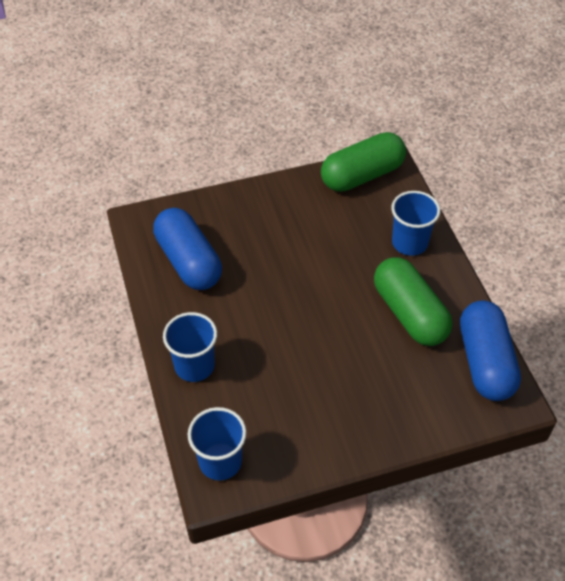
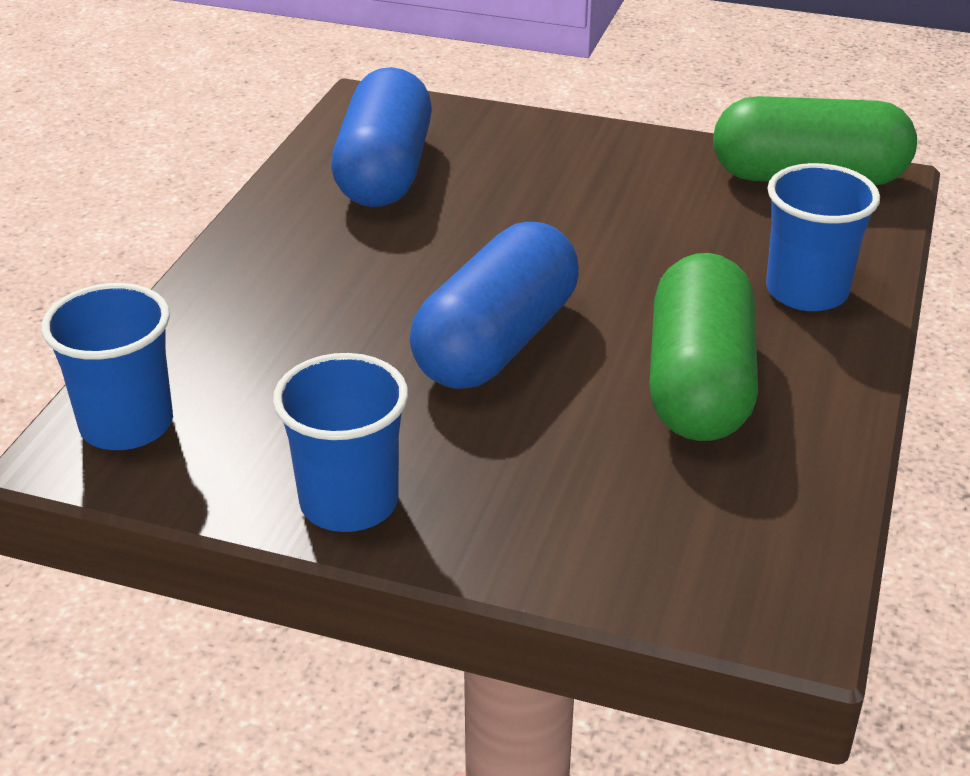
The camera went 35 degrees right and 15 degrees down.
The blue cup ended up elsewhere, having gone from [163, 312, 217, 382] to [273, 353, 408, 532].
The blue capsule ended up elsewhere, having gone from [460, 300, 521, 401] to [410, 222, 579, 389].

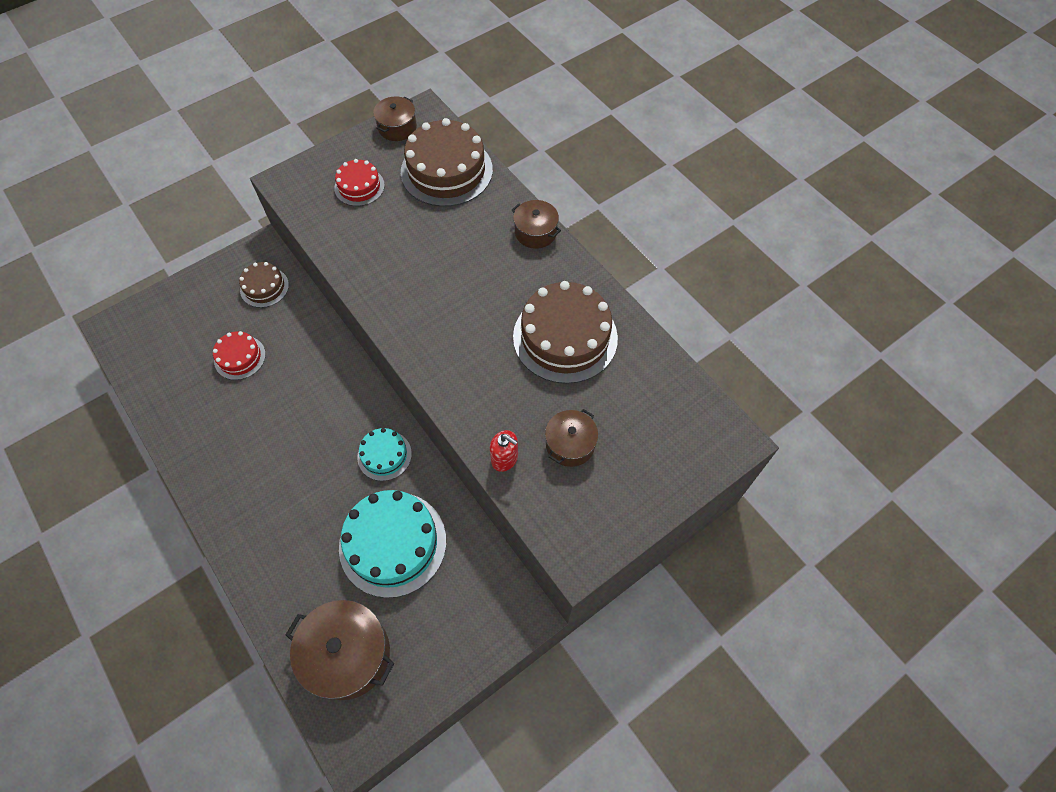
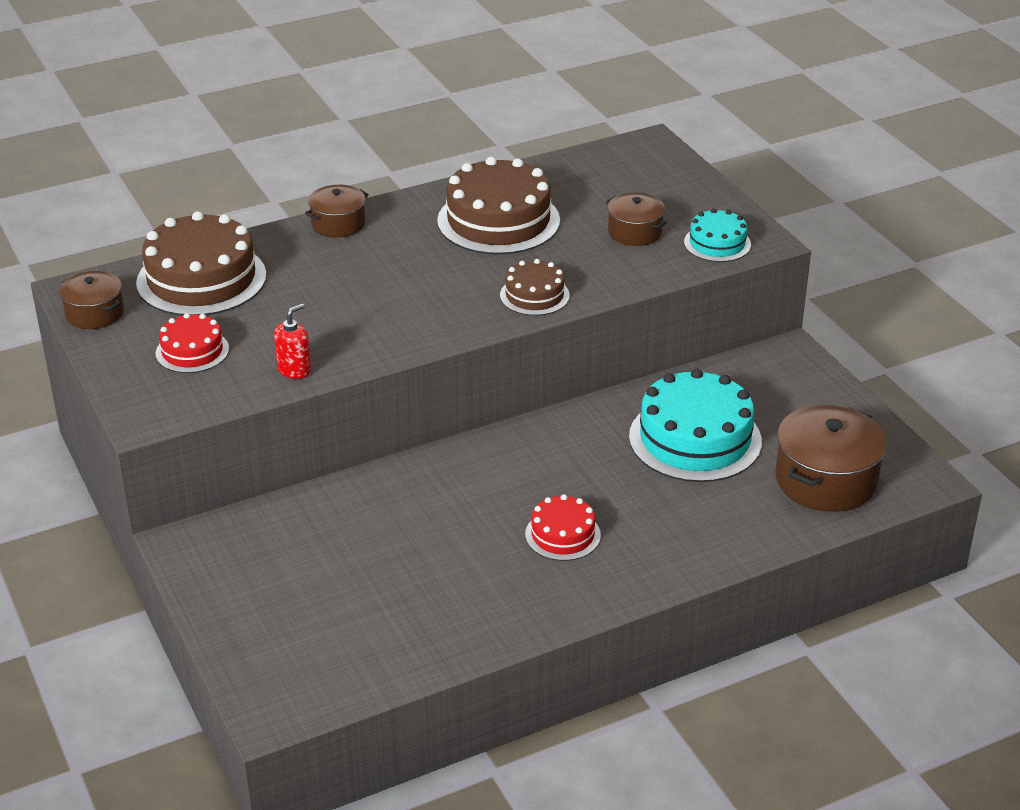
The camera went 80 degrees left and 25 degrees down.
The red cake ended up elsewhere, having gone from [213, 331, 266, 380] to [525, 494, 601, 561].
The brown cake ended up elsewhere, having gone from [239, 262, 289, 308] to [500, 259, 570, 316].
The turquoise cake ended up elsewhere, having gone from [357, 428, 412, 481] to [684, 208, 751, 262].
The red soap dispenser ended up elsewhere, having gone from [490, 430, 518, 472] to [274, 304, 311, 379].

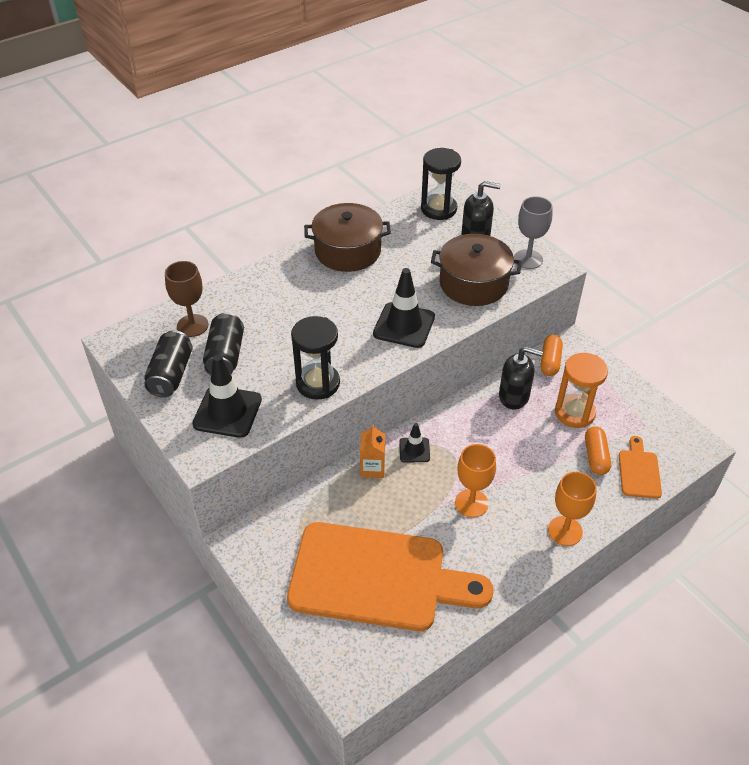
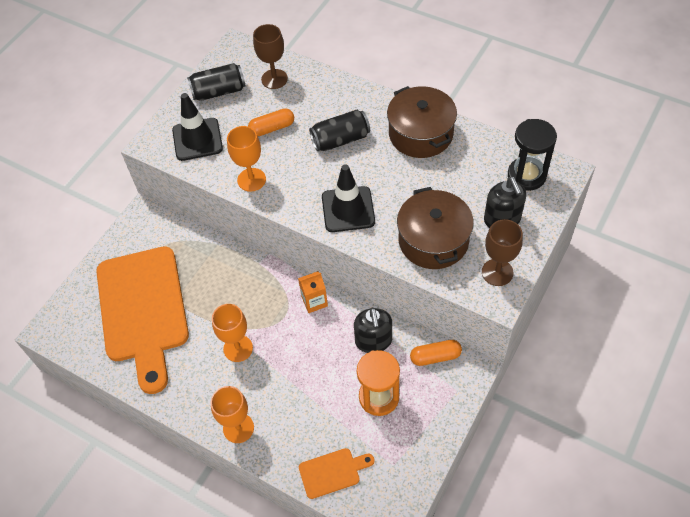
The camera went 70 degrees right and 10 degrees up.
The second view lost the black traffic cone at [399, 423, 430, 462].
The black can ended up elsewhere, having gone from [203, 312, 244, 375] to [309, 110, 370, 151].
The orange carton ended up elsewhere, having gone from [360, 424, 385, 478] to [298, 271, 328, 313].
The orange capsule ended up elsewhere, having gone from [585, 426, 611, 475] to [248, 108, 294, 136].
Where the black hourglass stood at [291, 316, 340, 400], the orange goblet came to stand at [227, 126, 266, 192].
What was the grey goblet at [514, 196, 552, 269] turned into the brown goblet at [482, 219, 523, 286].

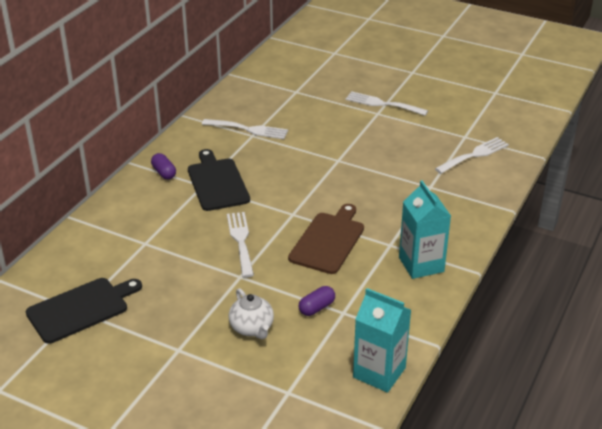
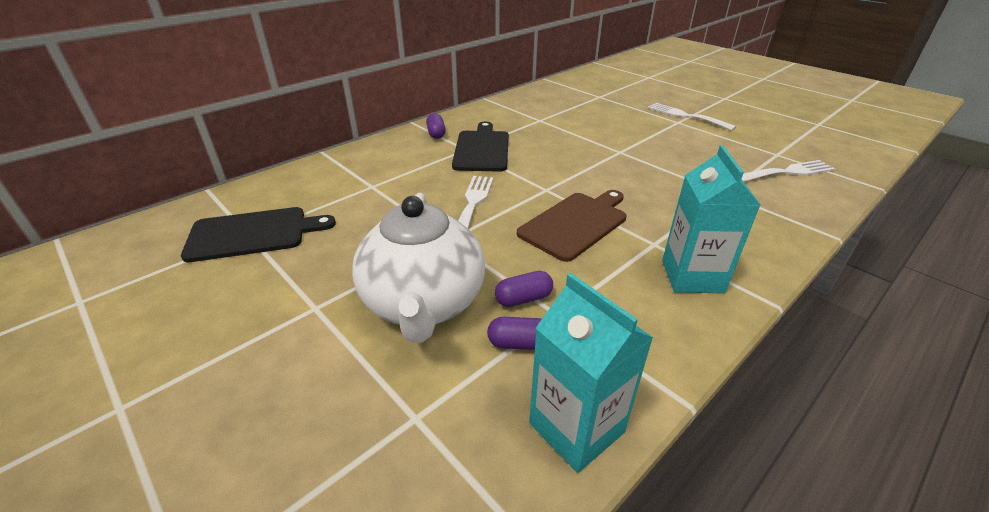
The camera went 20 degrees right and 0 degrees up.
The second view lost the white fork at [202, 119, 288, 139].
The second view gained the purple capsule at [487, 317, 542, 350].
The size of the white teapot at [229, 288, 274, 339] changed by a factor of 1.97.

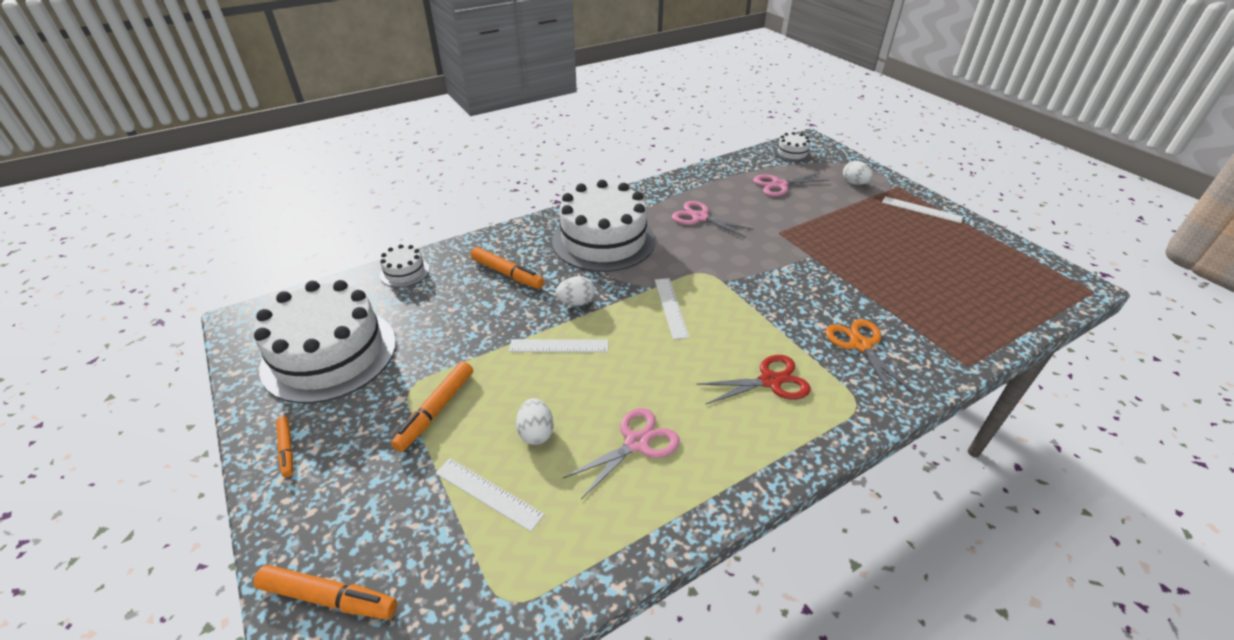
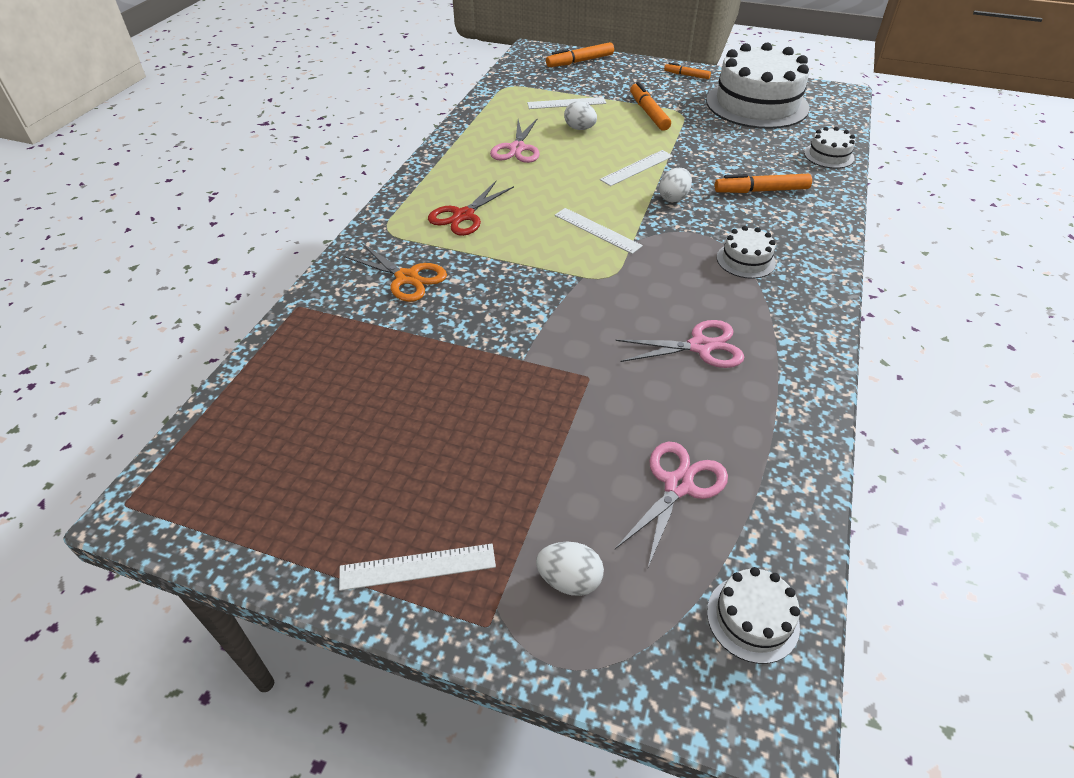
The camera went 140 degrees right and 5 degrees up.
The size of the white cake at [552, 180, 655, 272] changed by a factor of 0.43.

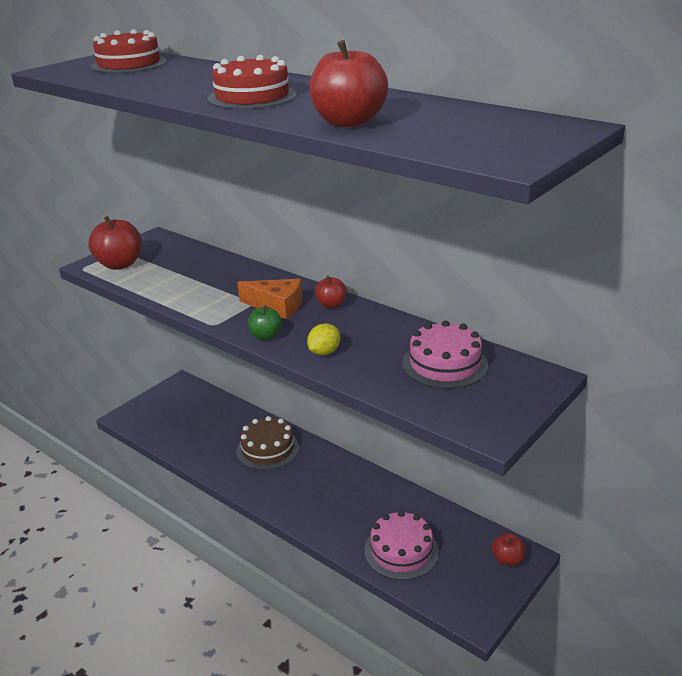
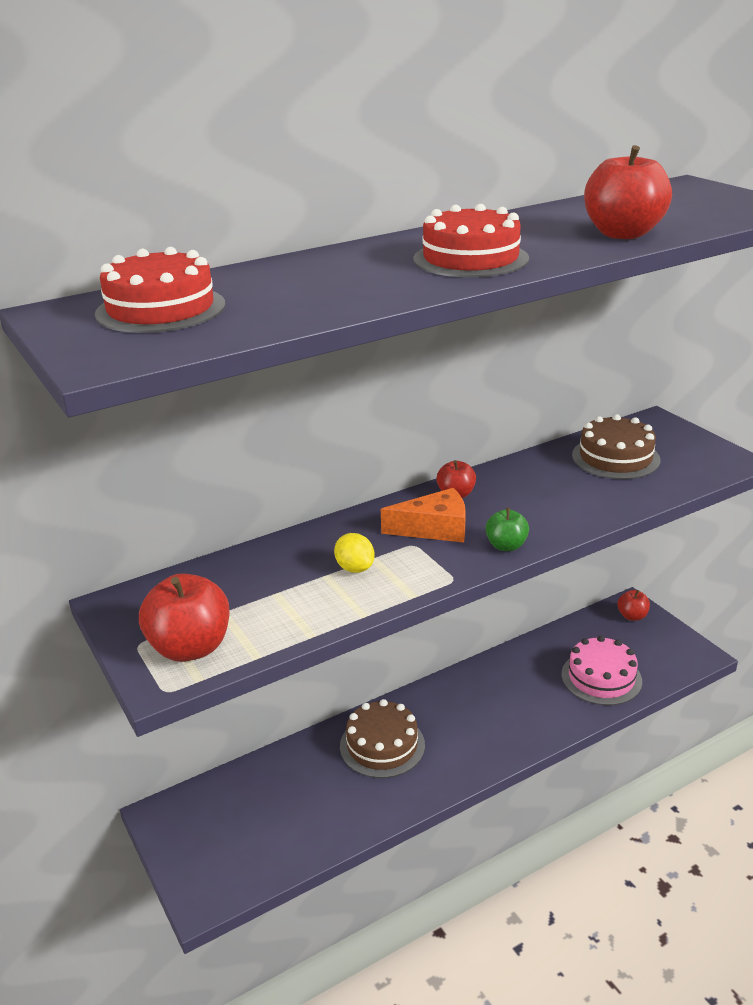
The camera went 70 degrees left and 0 degrees up.
The yellow lemon ended up elsewhere, having gone from [307, 323, 340, 355] to [334, 533, 375, 573].
What was the pink cake at [402, 320, 488, 389] turned into the brown cake at [572, 414, 661, 479].
The orange cheese at [237, 279, 302, 319] ended up facing another way, 45 degrees clockwise from before.

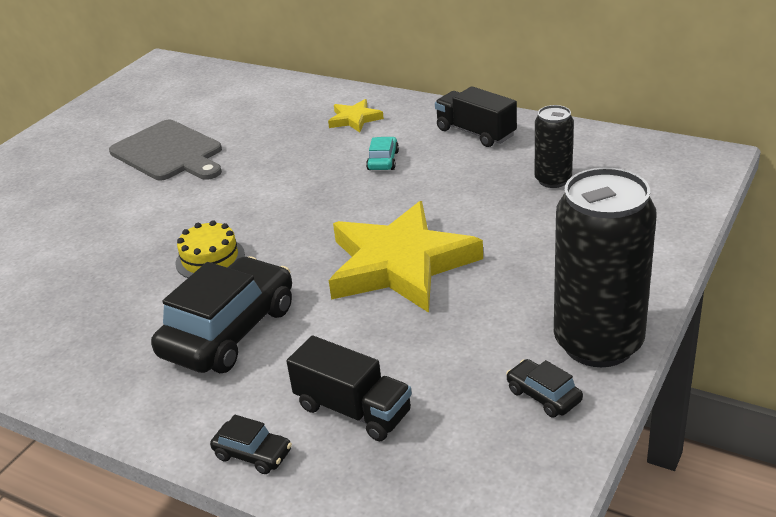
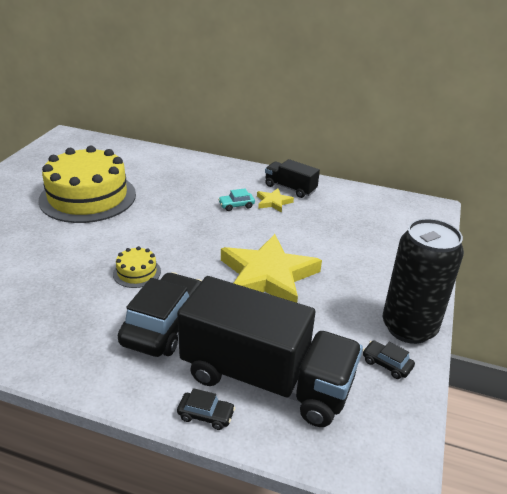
The camera went 15 degrees left and 0 degrees up.
The second view lost the black can at [535, 105, 574, 188].
The yellow star ended up elsewhere, having gone from [328, 99, 384, 132] to [257, 188, 294, 213].
Where the grey cutting board stood at [109, 120, 222, 180], the yellow cake came to stand at [38, 146, 136, 223].
The turquoise car at [366, 137, 399, 170] ended up facing another way, 105 degrees counterclockwise from before.
The size of the black truck at [287, 336, 412, 441] changed by a factor of 2.08.

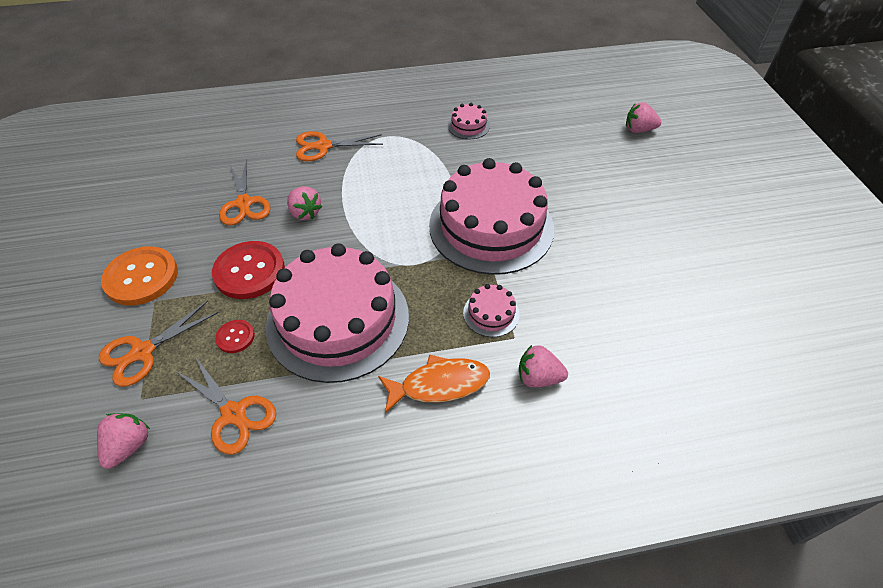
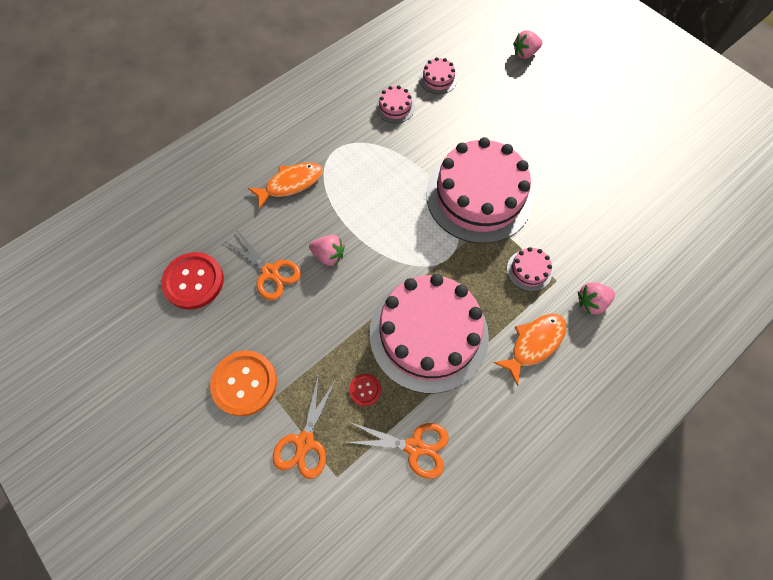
The camera went 30 degrees left and 15 degrees up.
The second view lost the pink strawberry at [97, 413, 150, 469].
The second view gained the pink cake at [420, 57, 457, 94].
The red button ended up elsewhere, having gone from [212, 241, 285, 299] to [161, 252, 224, 309].
Where the orange scissors stood at [296, 131, 383, 161], the orange fish came to stand at [248, 162, 323, 210].

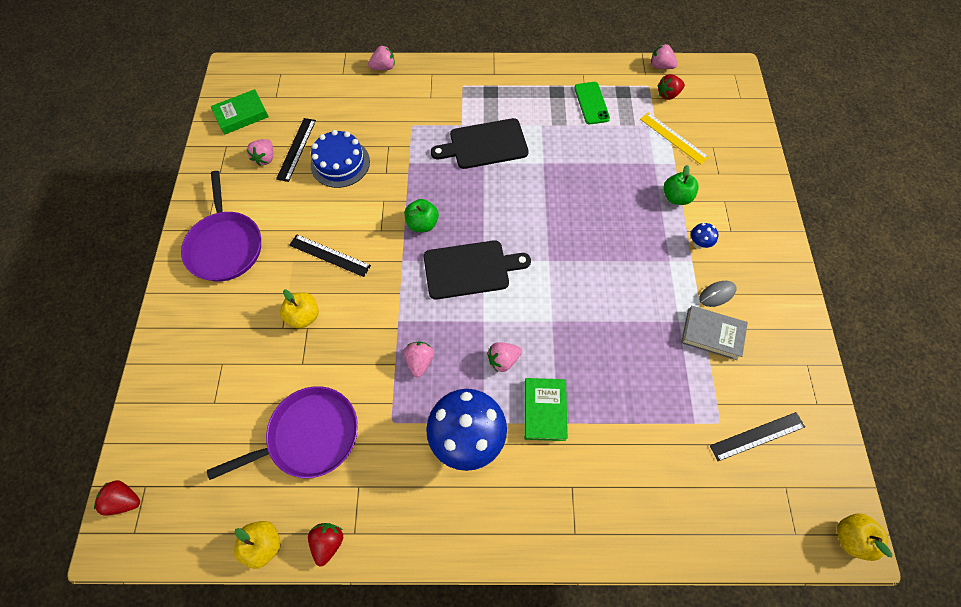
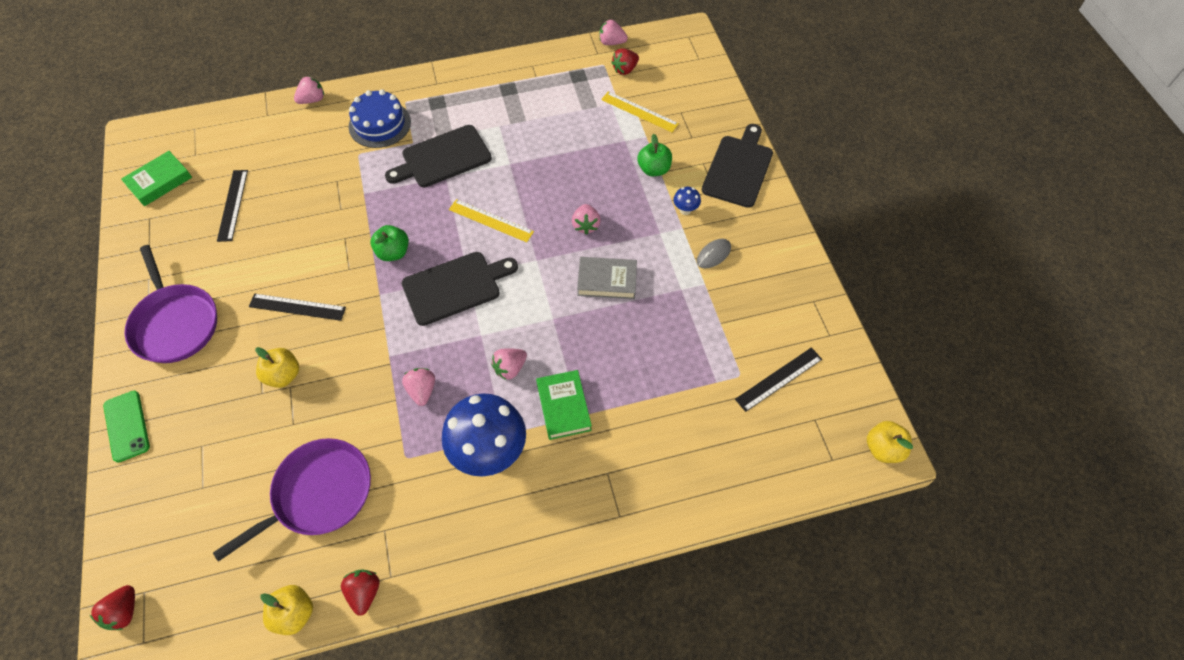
The camera went 15 degrees left and 5 degrees down.
The second view gained the yellow ruler at [449, 199, 534, 242].
The second view gained the black cutting board at [702, 124, 773, 208].
The pink strawberry ended up elsewhere, having gone from [247, 139, 273, 166] to [572, 204, 601, 235].
The blue cake ended up elsewhere, having gone from [311, 130, 370, 188] to [349, 89, 411, 148].
The green phone ended up elsewhere, having gone from [574, 82, 610, 124] to [103, 391, 150, 463].
The grey book ended up elsewhere, having gone from [681, 306, 748, 360] to [577, 257, 637, 299].
The red strawberry at [94, 480, 140, 516] ended up facing another way, 75 degrees counterclockwise from before.

